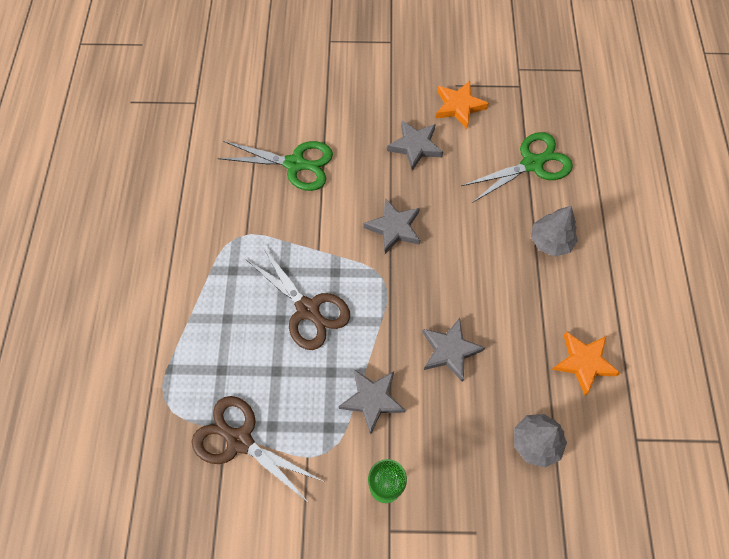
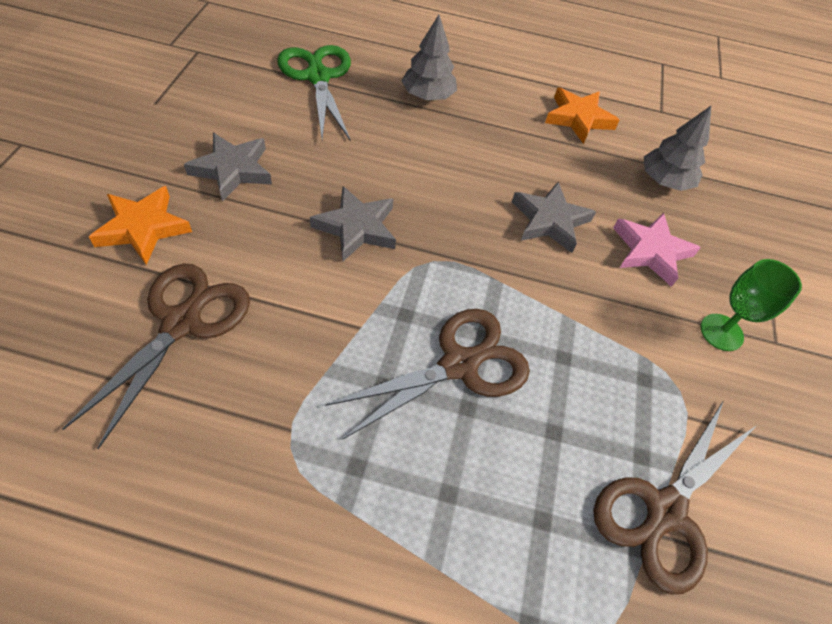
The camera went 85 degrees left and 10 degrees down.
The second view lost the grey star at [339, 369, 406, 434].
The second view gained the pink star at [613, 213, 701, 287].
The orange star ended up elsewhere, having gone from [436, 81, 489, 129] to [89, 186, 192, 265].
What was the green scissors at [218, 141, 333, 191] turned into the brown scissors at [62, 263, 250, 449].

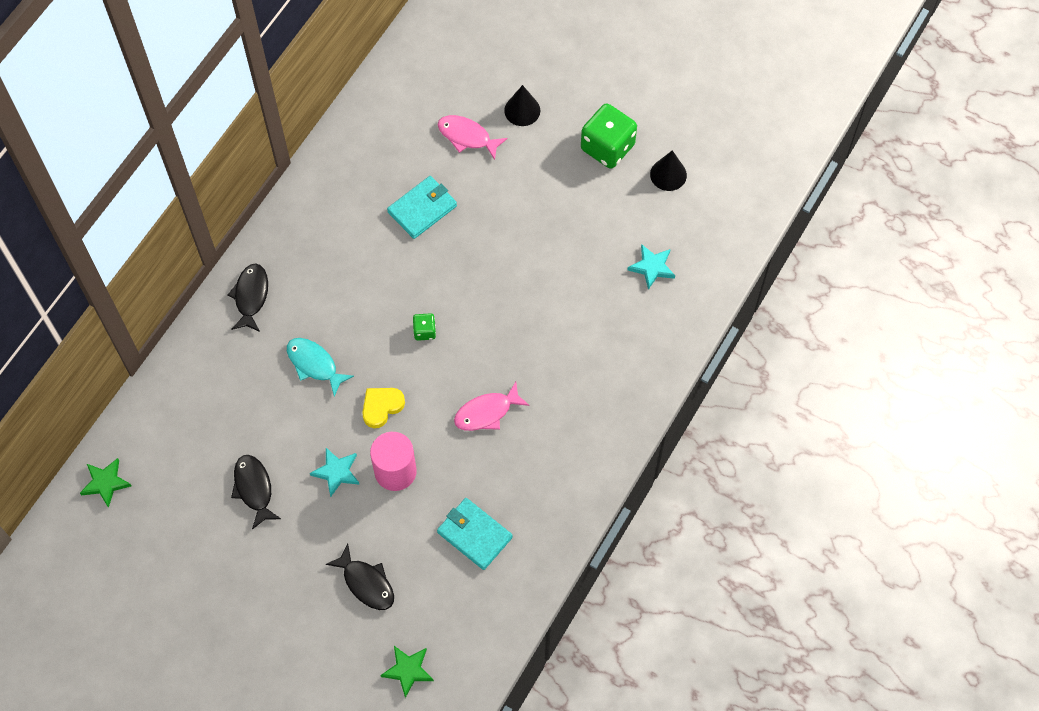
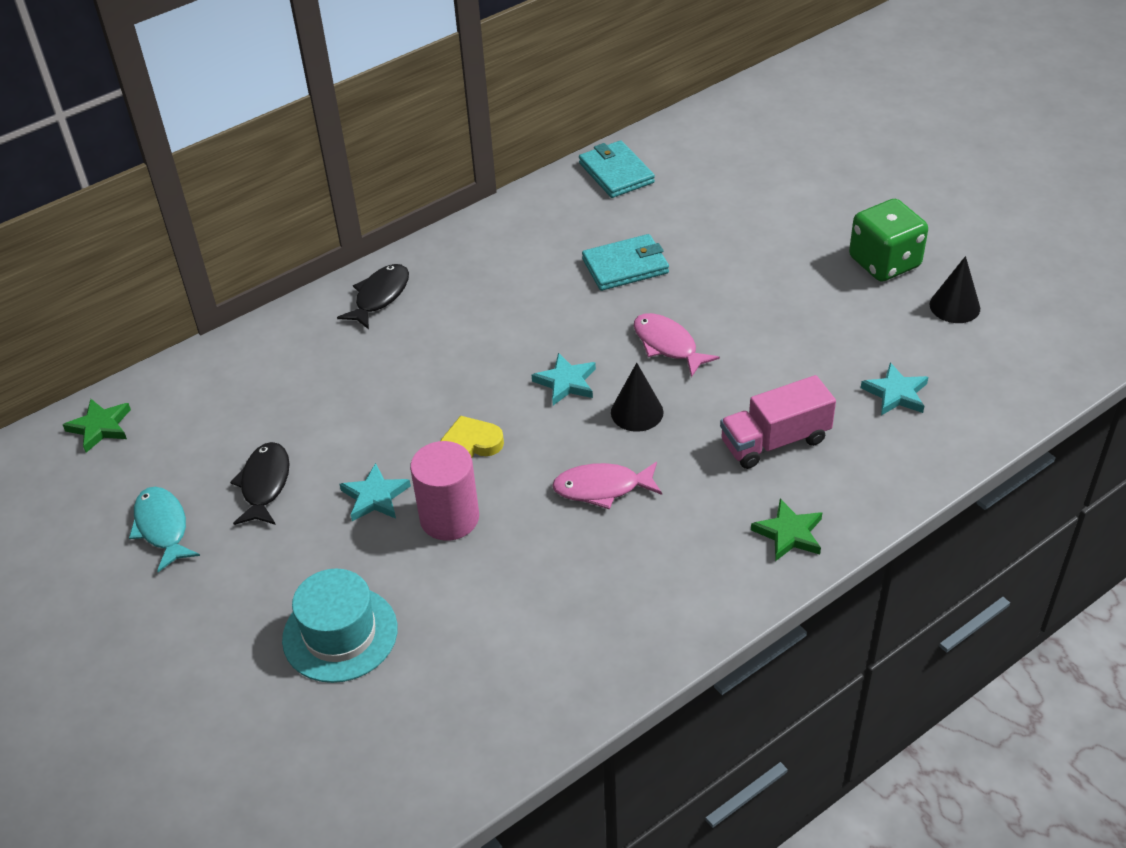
The camera went 25 degrees right and 20 degrees down.
The second view gained the pink truck at [720, 375, 836, 469].
The turquoise fish ended up elsewhere, having gone from [287, 338, 354, 397] to [129, 487, 200, 572].
The green star ended up elsewhere, having gone from [380, 646, 434, 698] to [751, 499, 822, 561].
The turquoise wallet ended up elsewhere, having gone from [437, 498, 513, 570] to [579, 141, 655, 198].
The pink fish ended up elsewhere, having gone from [438, 115, 508, 160] to [634, 313, 720, 377].
The black cone ended up elsewhere, having gone from [504, 85, 540, 126] to [611, 363, 664, 432].
Where the black fish stood at [326, 544, 394, 610], the turquoise hat came to stand at [282, 569, 398, 683].
Where the green dice stood at [413, 313, 436, 341], the turquoise star came to stand at [532, 353, 596, 405].

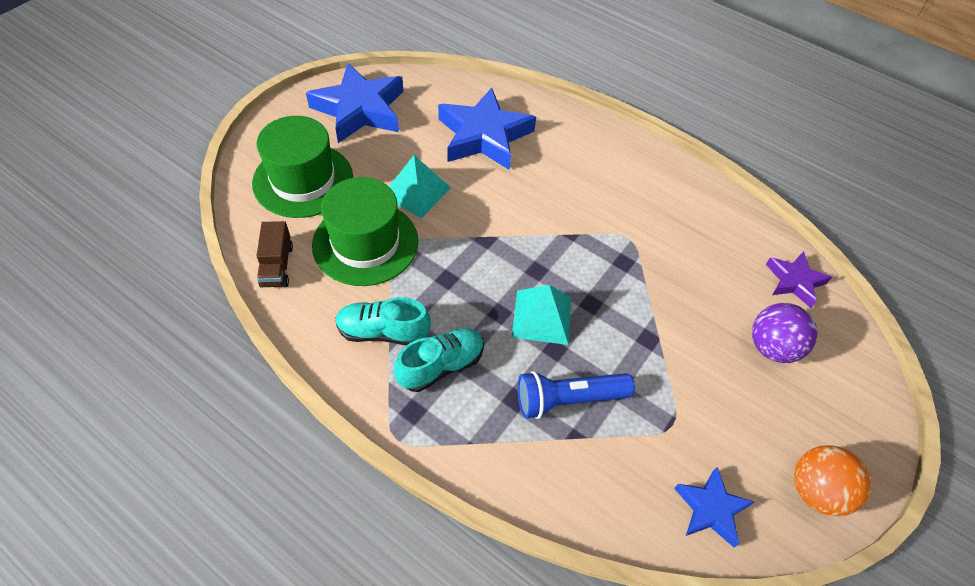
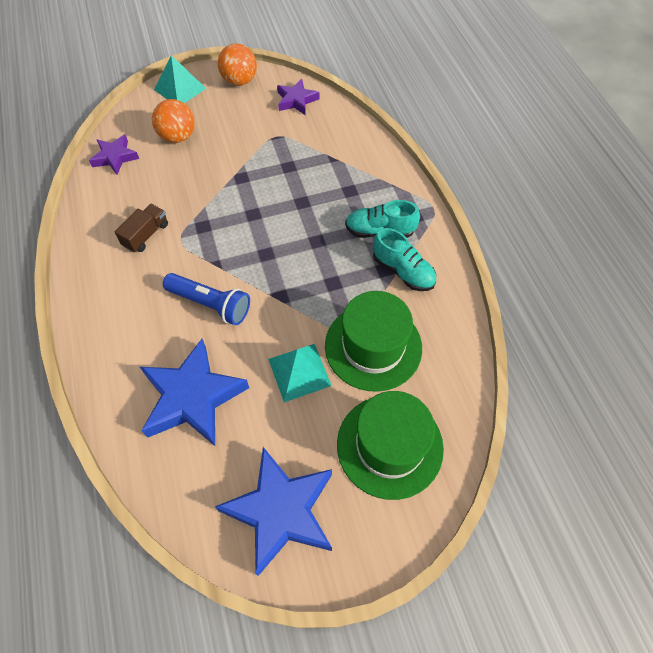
The camera went 140 degrees left and 5 degrees up.
The brown truck ended up elsewhere, having gone from [257, 221, 293, 288] to [115, 204, 168, 253].
The turquoise pyramid ended up elsewhere, having gone from [512, 285, 571, 345] to [154, 55, 206, 103].
The blue flashlight ended up elsewhere, having gone from [517, 371, 635, 419] to [163, 273, 250, 325].
What was the blue star at [674, 467, 754, 547] turned into the purple star at [277, 79, 320, 115].
What was the purple ball at [752, 303, 818, 363] turned into the orange ball at [152, 99, 195, 143].

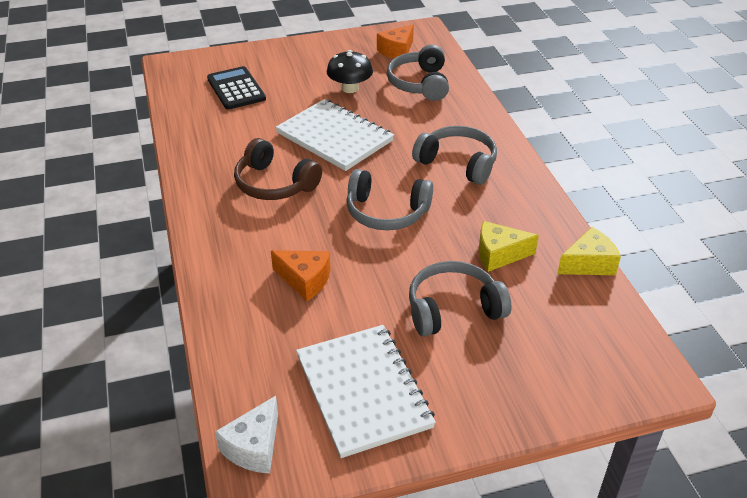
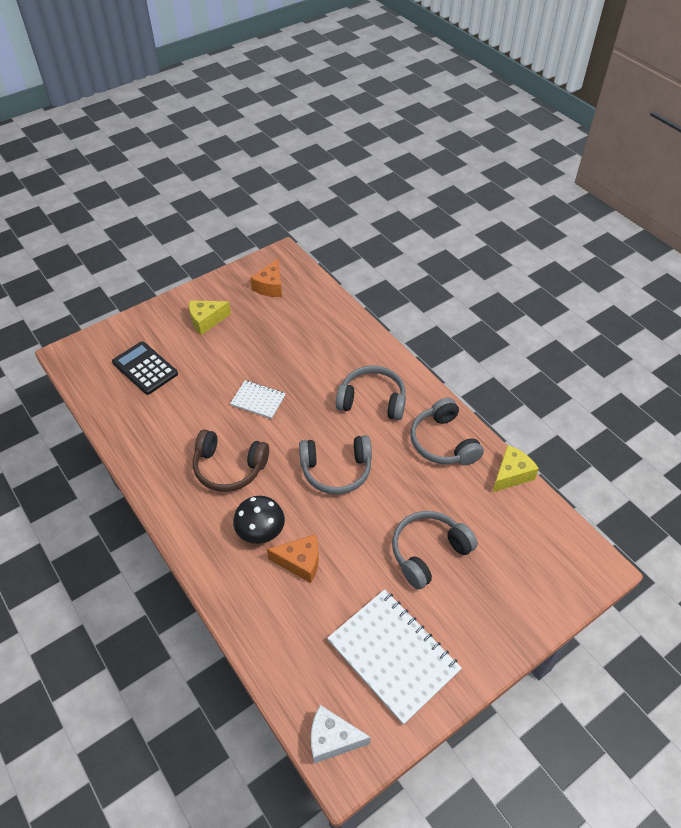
The camera went 20 degrees left and 10 degrees up.
The black mushroom ended up elsewhere, having gone from [327, 50, 373, 93] to [233, 496, 285, 544].
The grey headphones ended up elsewhere, having gone from [387, 44, 449, 101] to [411, 398, 484, 465].
The yellow cheese ended up elsewhere, having gone from [479, 221, 539, 272] to [189, 300, 231, 335].
The white cheese at [215, 396, 278, 474] ended up facing another way, 90 degrees clockwise from before.
The size of the white notebook at [275, 99, 394, 171] changed by a factor of 0.52.

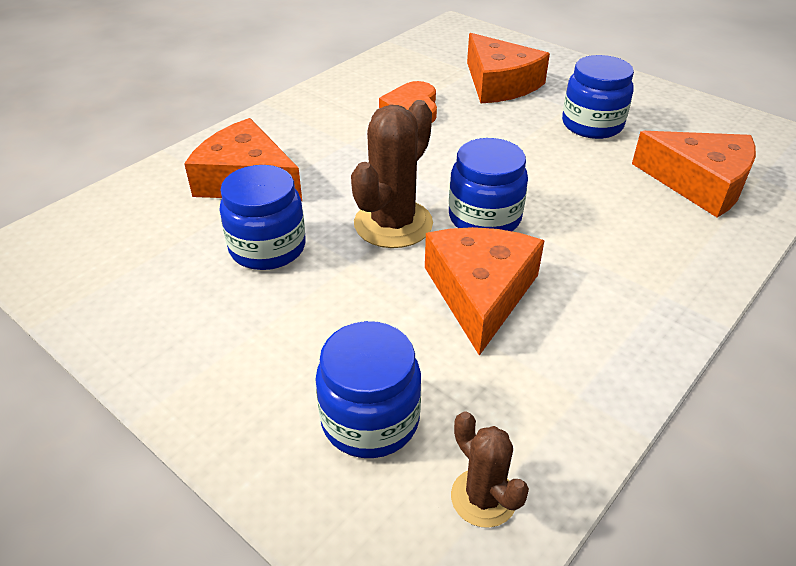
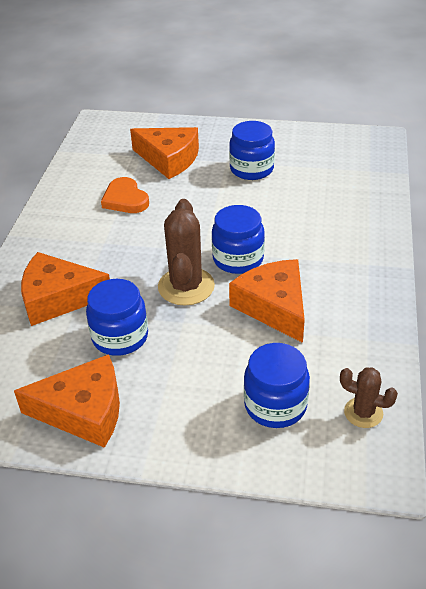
The camera went 30 degrees left and 0 degrees up.
The orange cheese ended up elsewhere, having gone from [632, 131, 756, 218] to [14, 354, 120, 448].

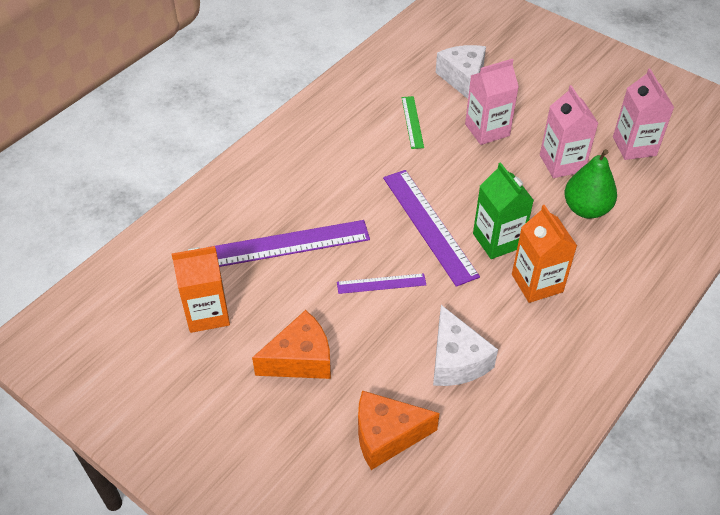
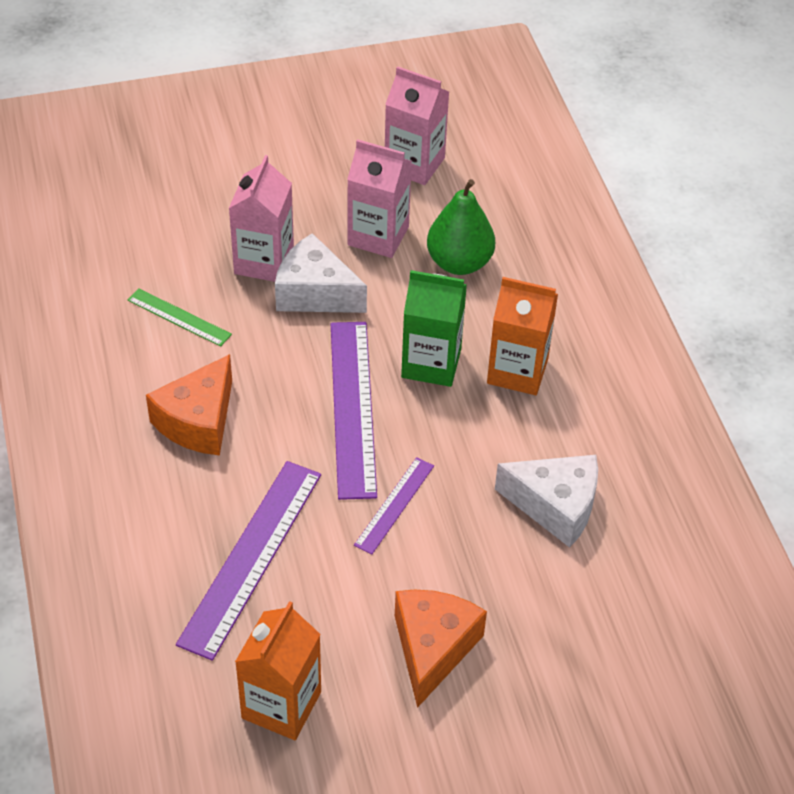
The camera went 55 degrees left and 0 degrees up.
The orange cheese ended up elsewhere, having gone from [358, 390, 440, 470] to [146, 354, 232, 456].
The white cheese ended up elsewhere, having gone from [435, 45, 486, 99] to [275, 233, 367, 313].
The purple ruler at [383, 170, 480, 287] ended up facing another way, 75 degrees clockwise from before.

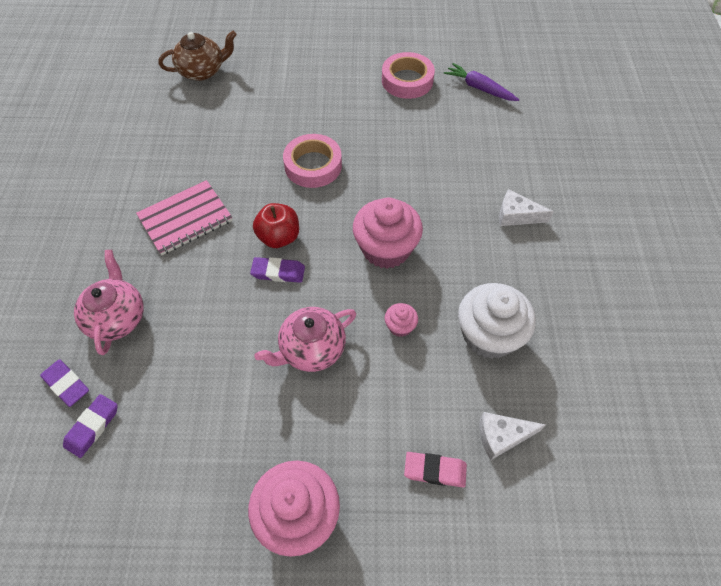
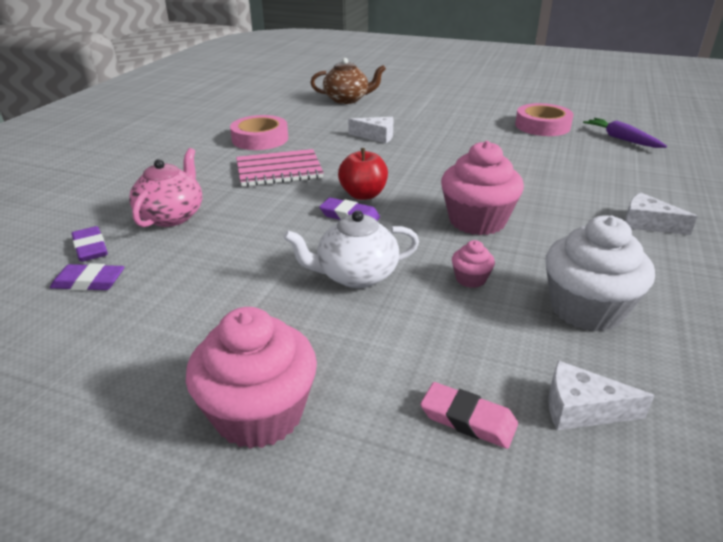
The camera went 20 degrees right and 25 degrees down.
The second view gained the white cheese at [348, 117, 393, 143].
The pink tape ended up elsewhere, having gone from [283, 134, 342, 188] to [230, 115, 288, 150].
What was the pink teapot at [254, 307, 356, 372] turned into the white teapot at [283, 210, 419, 288].
The purple eraser at [63, 394, 118, 458] ended up facing another way, 45 degrees clockwise from before.

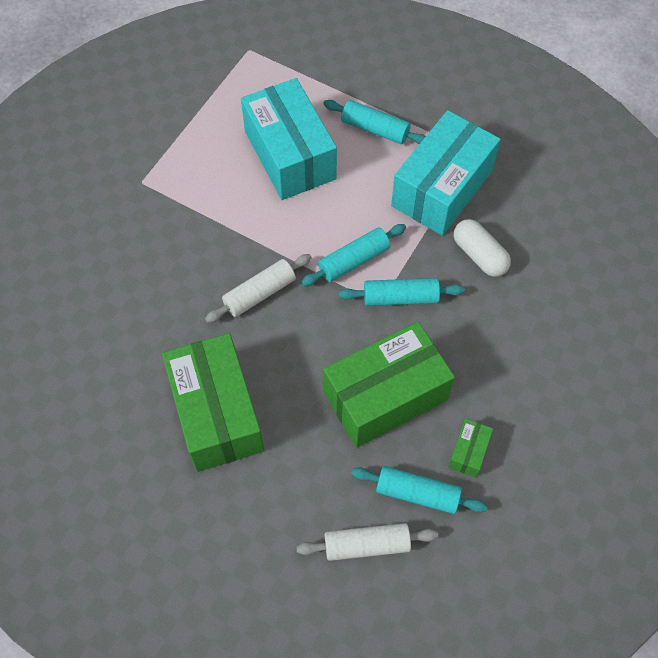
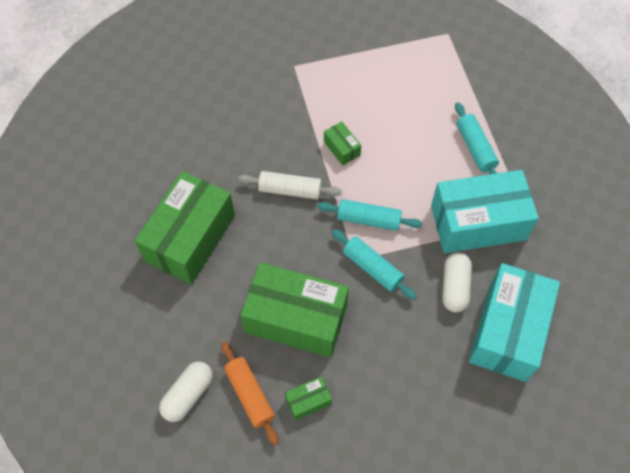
The camera went 45 degrees right and 0 degrees up.
The second view gained the green box at [324, 121, 361, 166].
The turquoise box ended up elsewhere, having gone from [241, 78, 337, 200] to [469, 263, 560, 382].
Where the white rolling pin stood at [297, 523, 438, 561], the white capsule came to stand at [159, 361, 213, 422].
What was the turquoise rolling pin at [351, 466, 488, 514] turned into the orange rolling pin at [221, 342, 279, 446].

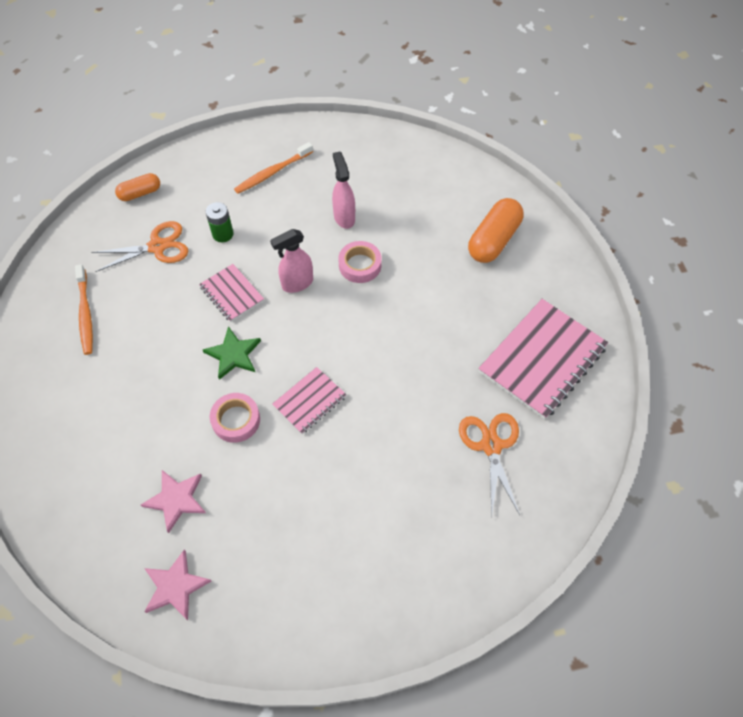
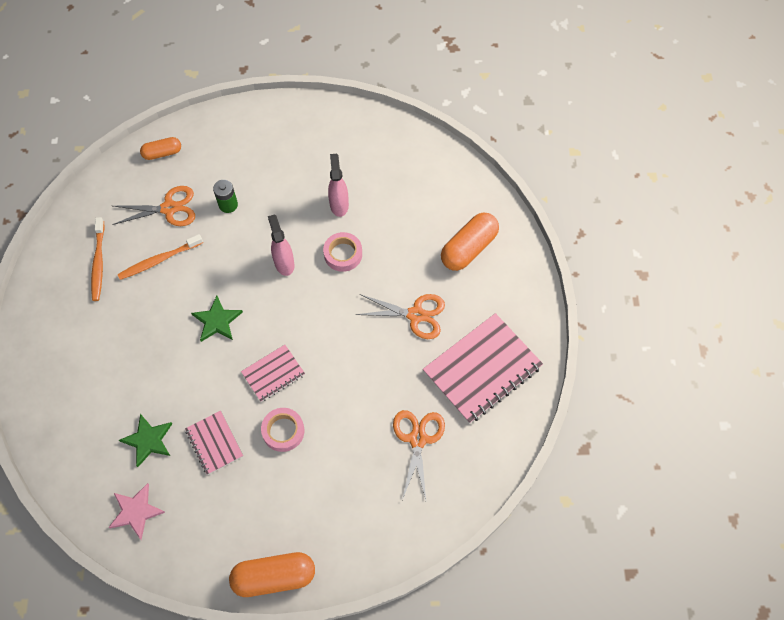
The camera went 10 degrees right and 5 degrees up.
The second view gained the orange capsule at [229, 552, 315, 597].
The second view gained the orange scissors at [355, 294, 445, 339].
The pink notebook ended up elsewhere, having gone from [199, 264, 264, 322] to [185, 411, 243, 475].
The pink tape ended up elsewhere, having gone from [210, 393, 260, 443] to [261, 408, 304, 452].
The orange toothbrush ended up elsewhere, having gone from [234, 142, 313, 194] to [118, 234, 203, 280].
What was the pink star at [141, 470, 206, 533] turned into the green star at [119, 414, 172, 467].
The pink spray bottle at [270, 229, 313, 293] ended up facing another way, 90 degrees clockwise from before.

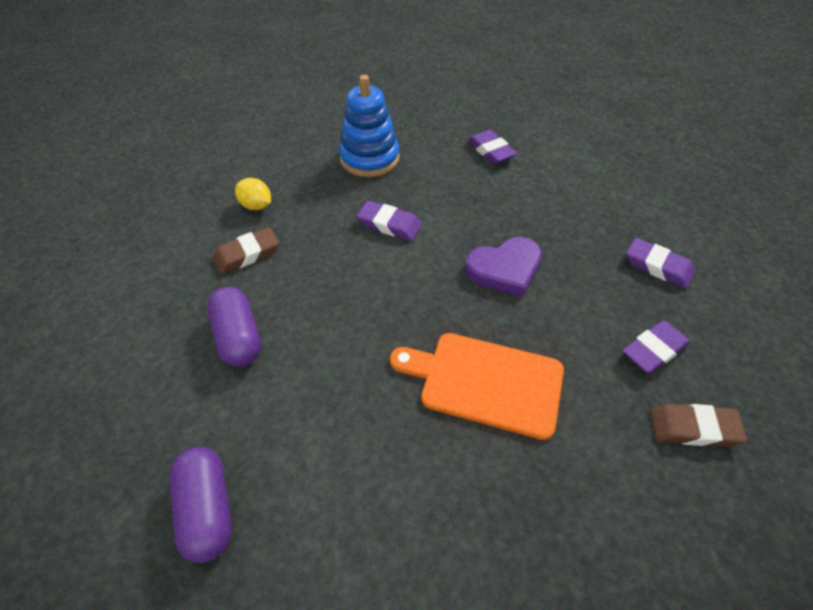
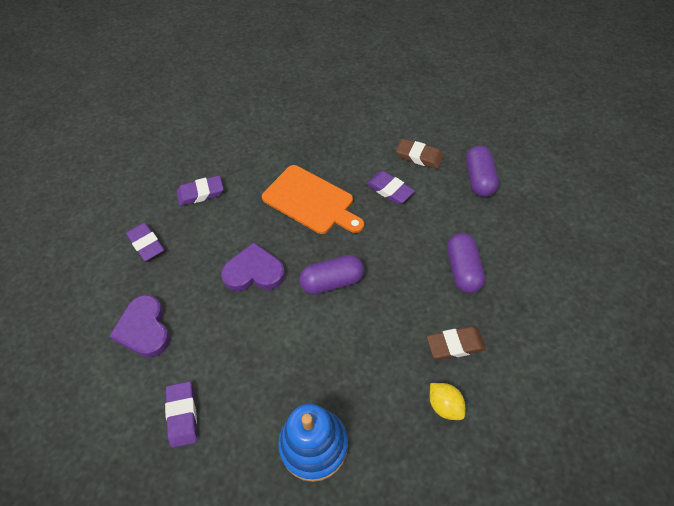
The camera went 160 degrees left and 5 degrees up.
The second view gained the purple heart at [109, 295, 170, 358].
The second view gained the purple capsule at [299, 255, 364, 294].
The purple eraser ended up elsewhere, having gone from [357, 201, 422, 241] to [366, 171, 415, 204].
The brown eraser ended up elsewhere, having gone from [650, 404, 747, 447] to [396, 139, 444, 169].

